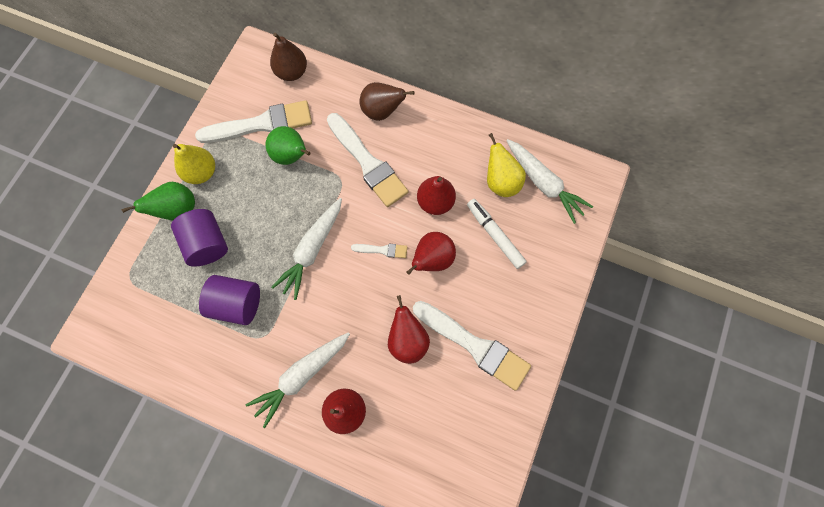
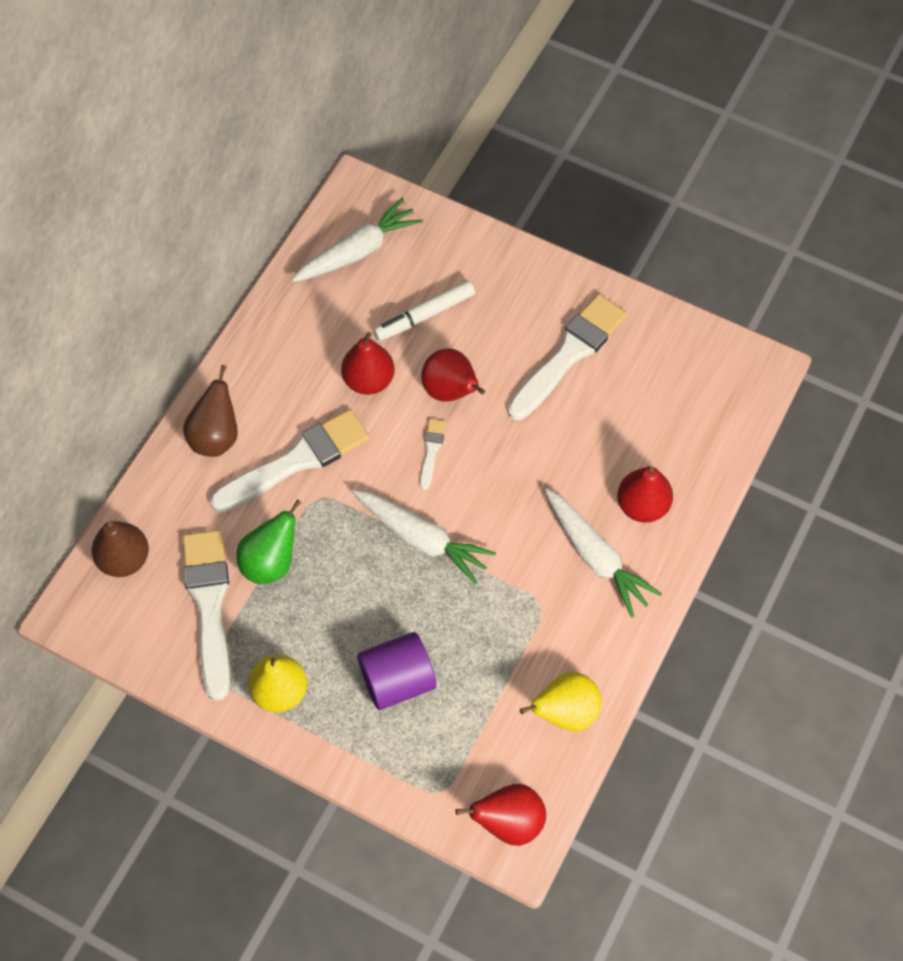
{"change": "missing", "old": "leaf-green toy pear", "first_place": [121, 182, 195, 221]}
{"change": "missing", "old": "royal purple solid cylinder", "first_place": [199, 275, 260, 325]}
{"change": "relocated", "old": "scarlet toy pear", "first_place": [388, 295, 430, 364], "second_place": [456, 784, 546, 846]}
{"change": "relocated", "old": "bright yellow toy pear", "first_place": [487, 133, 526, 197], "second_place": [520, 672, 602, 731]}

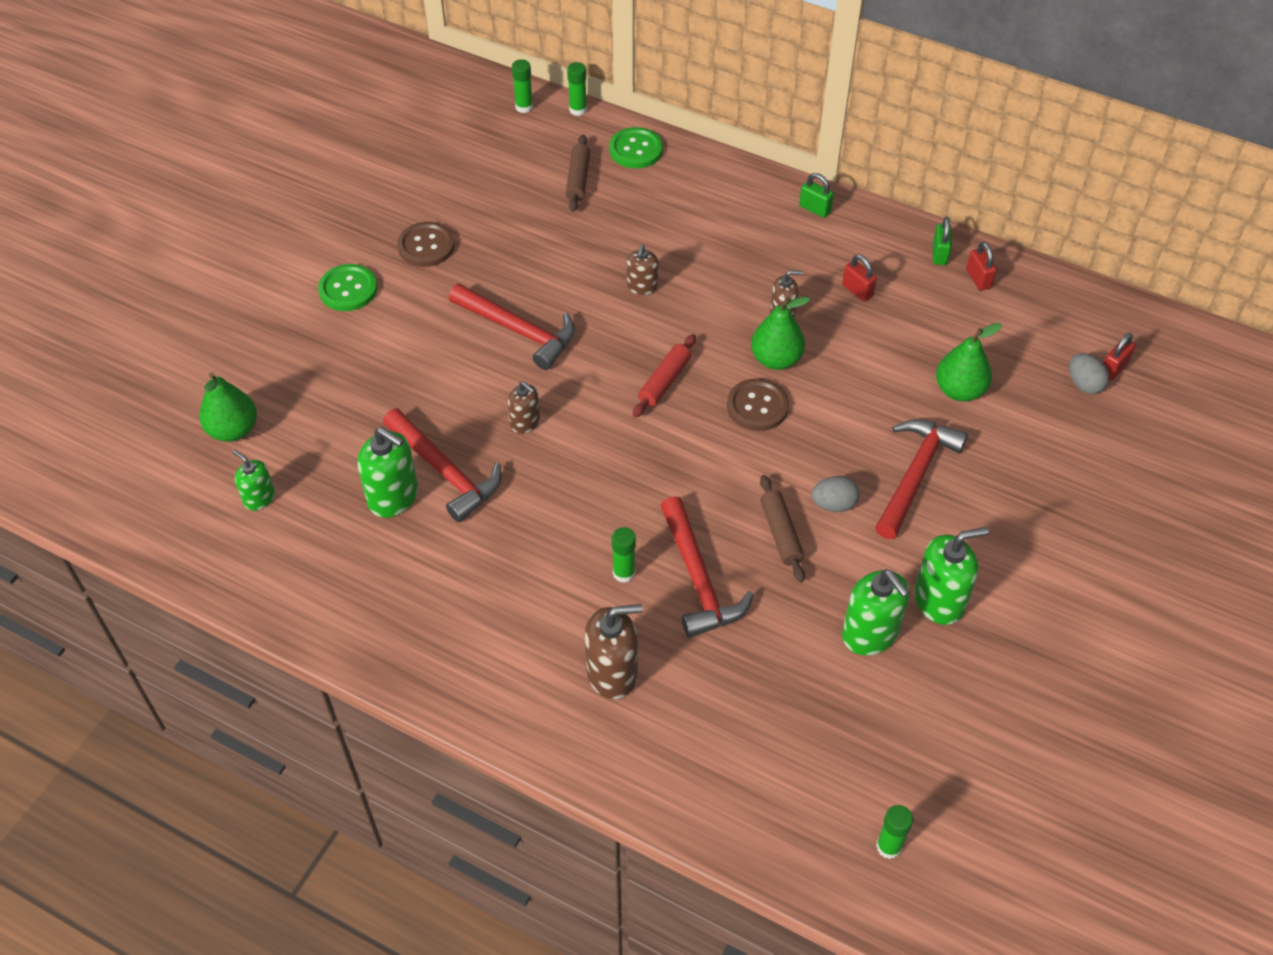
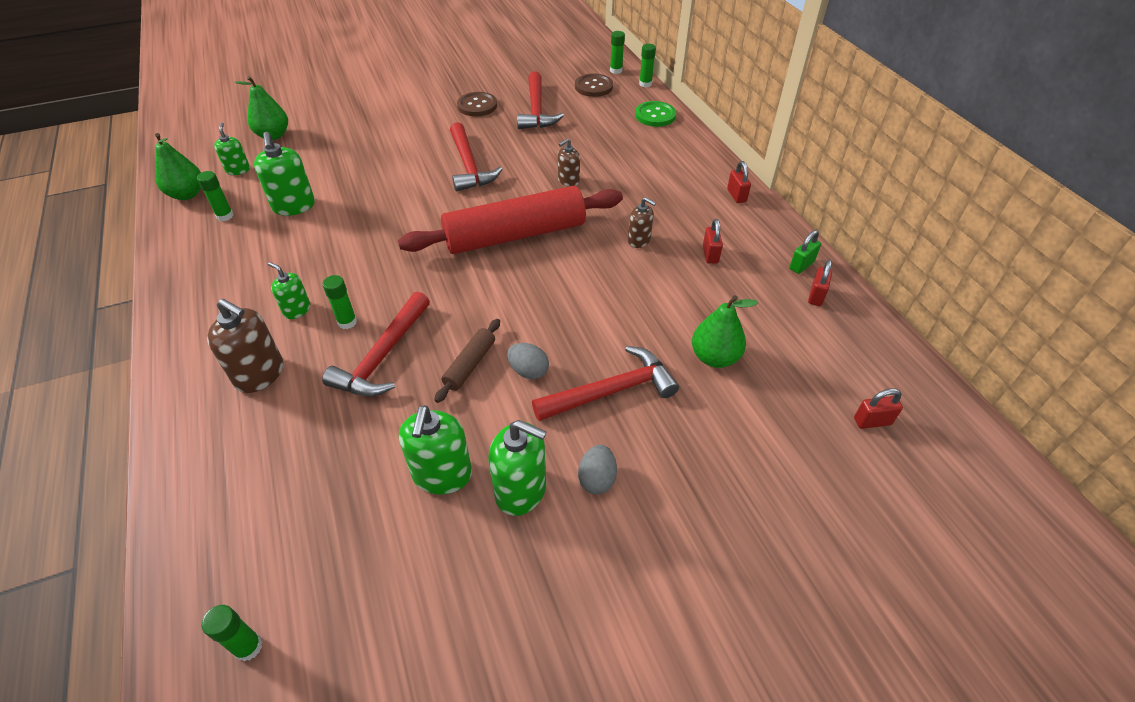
{"change": "missing", "old": "leaf-green shirt button", "first_place": [318, 264, 377, 311]}
{"change": "relocated", "old": "scarlet claw hammer", "first_place": [383, 408, 502, 522], "second_place": [517, 71, 564, 129]}
{"change": "missing", "old": "russet soap dispenser", "first_place": [508, 381, 540, 434]}
{"change": "missing", "old": "russet rolling pin", "first_place": [566, 135, 590, 212]}
{"change": "size", "old": "scarlet rolling pin", "first_place": [632, 334, 696, 418], "second_place": [398, 186, 623, 254], "factor": 2.33}
{"change": "relocated", "old": "russet shirt button", "first_place": [727, 378, 789, 431], "second_place": [575, 73, 613, 97]}
{"change": "relocated", "old": "leaf-green toy pear", "first_place": [751, 297, 810, 370], "second_place": [155, 133, 201, 200]}
{"change": "colour", "old": "leaf-green lock", "new": "scarlet lock", "first_place": [799, 173, 834, 218], "second_place": [727, 161, 751, 203]}
{"change": "relocated", "old": "grey egg shape", "first_place": [1069, 353, 1109, 394], "second_place": [578, 445, 617, 495]}
{"change": "appeared", "new": "leaf-green stick of glue", "second_place": [197, 171, 234, 221]}
{"change": "appeared", "new": "leaf-green soap dispenser", "second_place": [268, 262, 310, 319]}

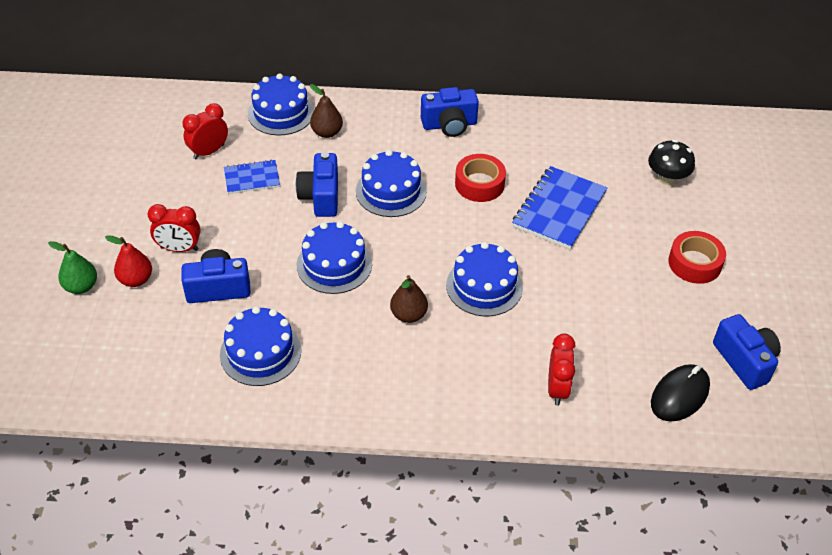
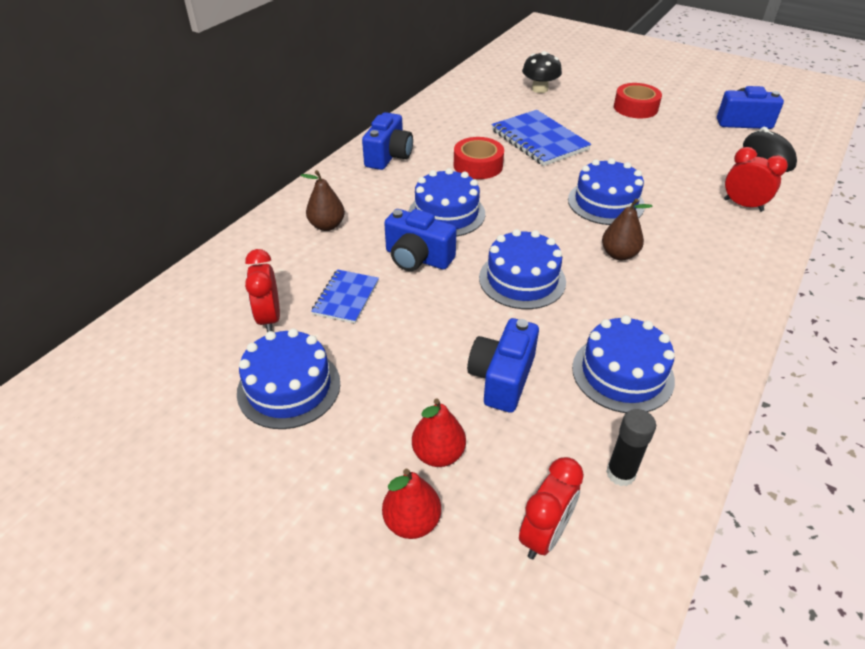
{"change": "colour", "old": "leaf-green toy pear", "new": "scarlet toy pear", "first_place": [48, 241, 97, 294], "second_place": [382, 469, 441, 539]}
{"change": "relocated", "old": "scarlet clock", "first_place": [148, 204, 201, 252], "second_place": [519, 457, 584, 559]}
{"change": "relocated", "old": "cobalt cake", "first_place": [248, 73, 314, 135], "second_place": [237, 328, 340, 429]}
{"change": "appeared", "new": "black stick of glue", "second_place": [606, 409, 656, 486]}

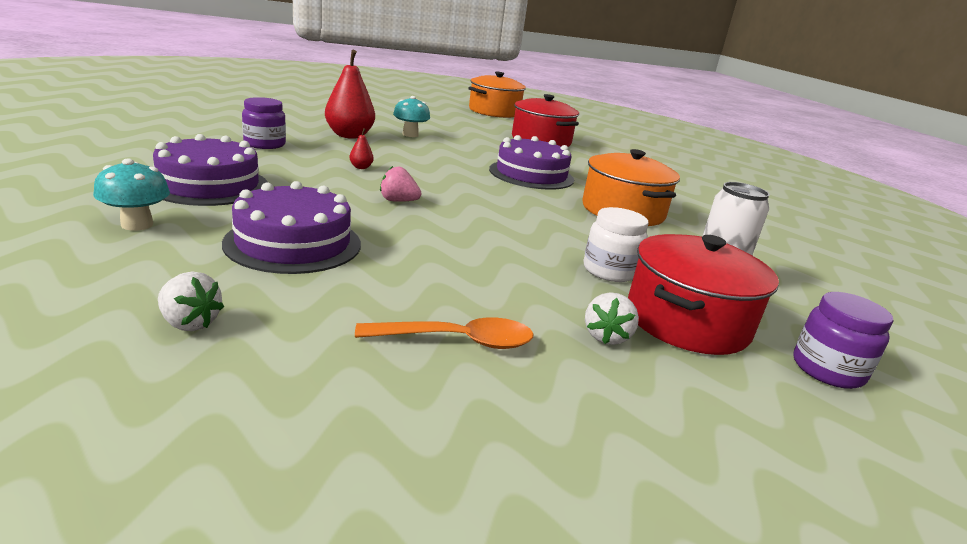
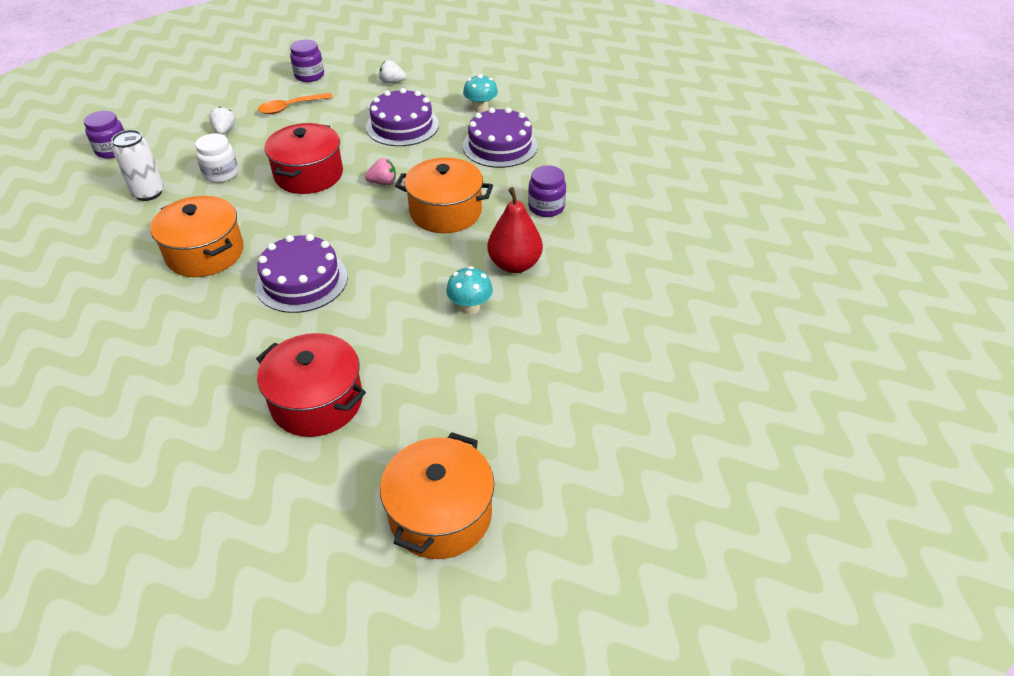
{"change": "exchanged", "old": "scarlet toy pear", "new": "bright orange pot", "first_place": [349, 128, 374, 169], "second_place": [395, 157, 493, 233]}
{"change": "relocated", "old": "scarlet pot", "first_place": [628, 234, 779, 355], "second_place": [264, 123, 343, 194]}
{"change": "appeared", "new": "royal purple preserve jar", "second_place": [290, 40, 324, 82]}

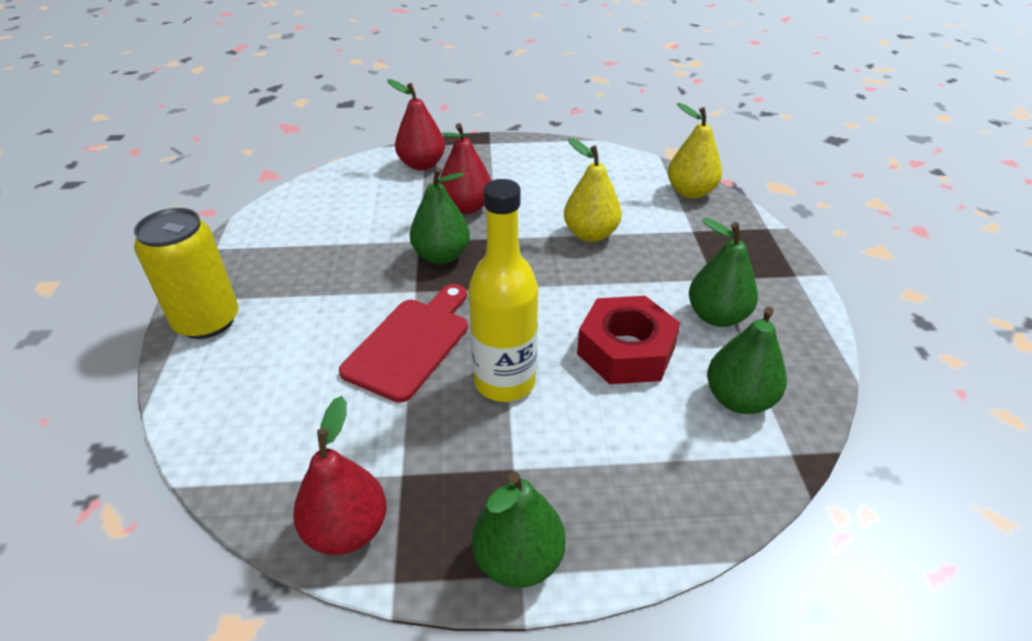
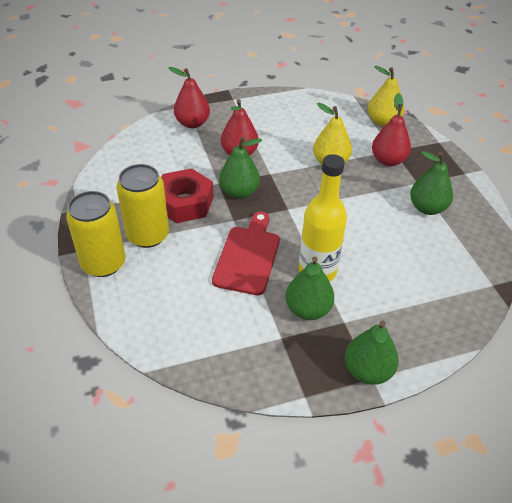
{"change": "relocated", "old": "scarlet toy pear", "first_place": [293, 396, 387, 555], "second_place": [372, 93, 411, 166]}
{"change": "relocated", "old": "scarlet hex nut", "first_place": [577, 296, 680, 384], "second_place": [161, 168, 214, 223]}
{"change": "relocated", "old": "leaf-green toy pear", "first_place": [707, 307, 787, 414], "second_place": [285, 257, 334, 320]}
{"change": "appeared", "new": "bright yellow can", "second_place": [117, 164, 169, 248]}

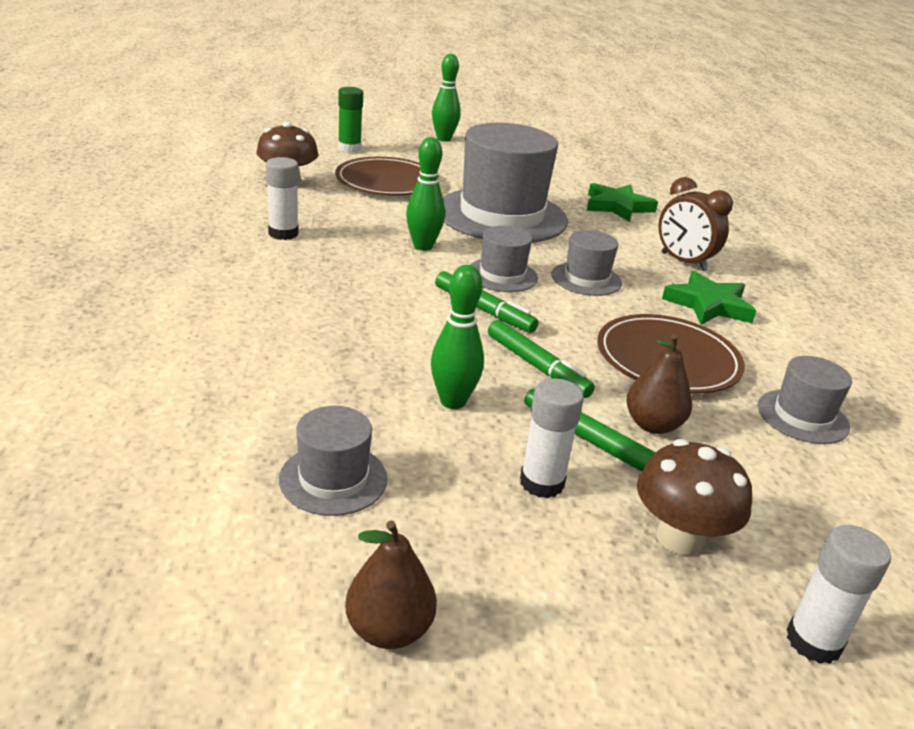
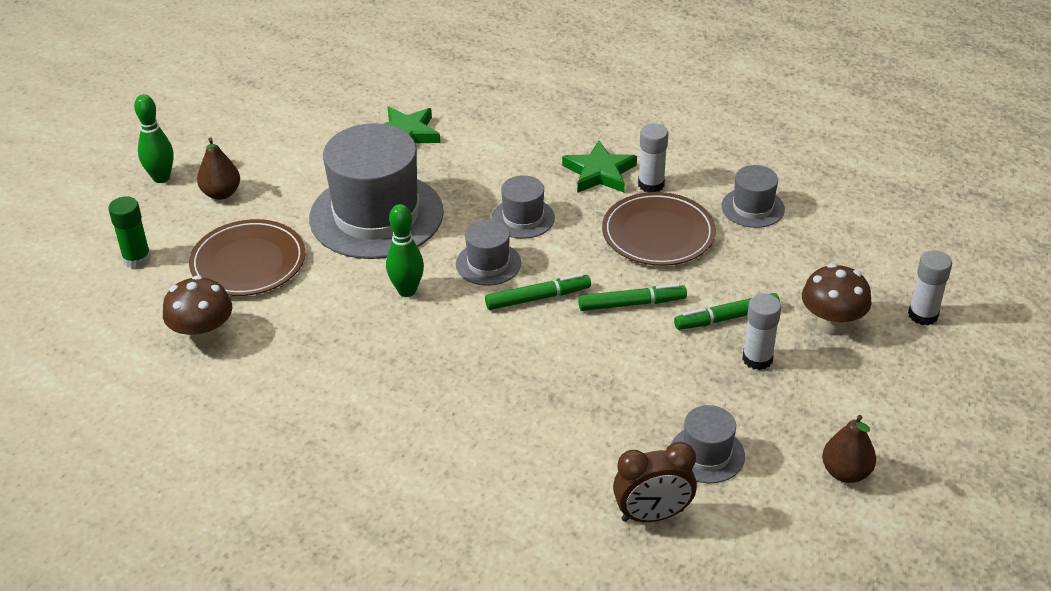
{"change": "relocated", "old": "pure white stick of glue", "first_place": [266, 157, 299, 240], "second_place": [638, 123, 669, 192]}
{"change": "missing", "old": "leaf-green tenpin", "first_place": [431, 265, 484, 409]}
{"change": "relocated", "old": "russet toy pear", "first_place": [626, 334, 692, 434], "second_place": [197, 137, 240, 200]}
{"change": "relocated", "old": "russet clock", "first_place": [659, 177, 733, 271], "second_place": [613, 442, 697, 522]}

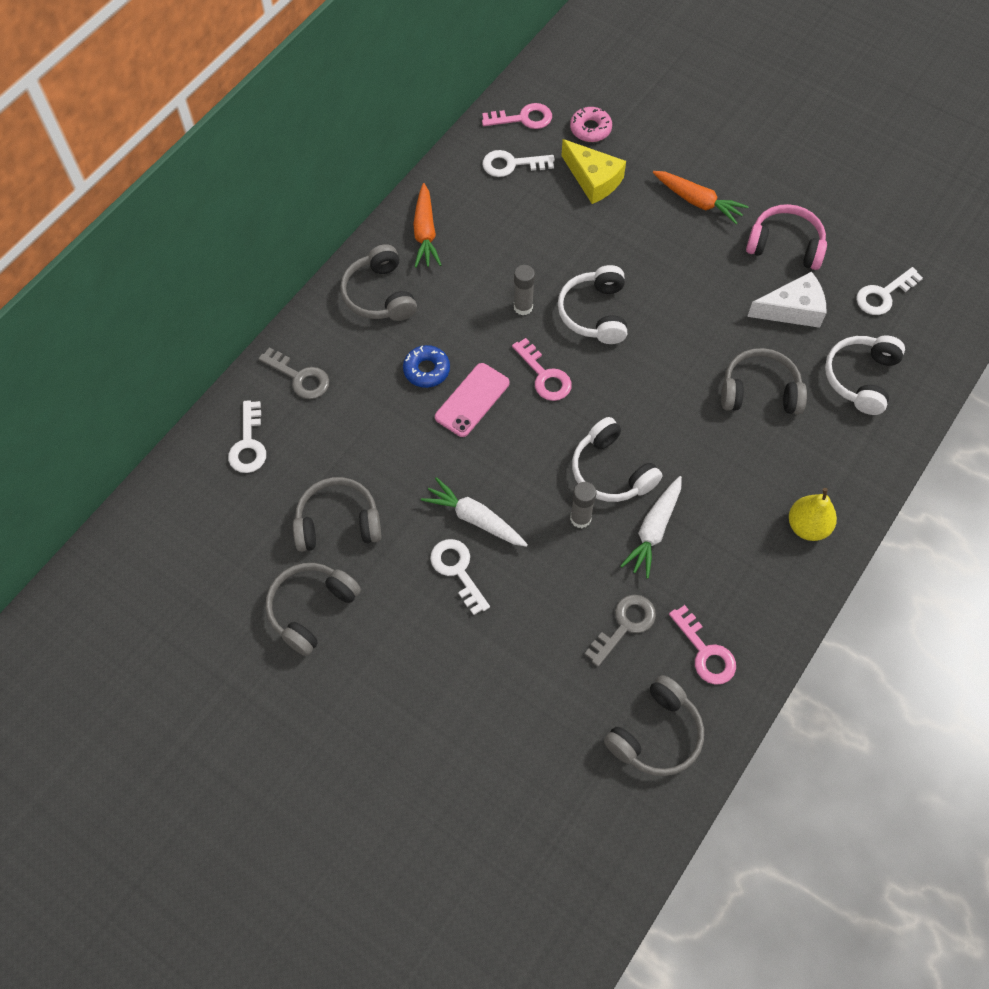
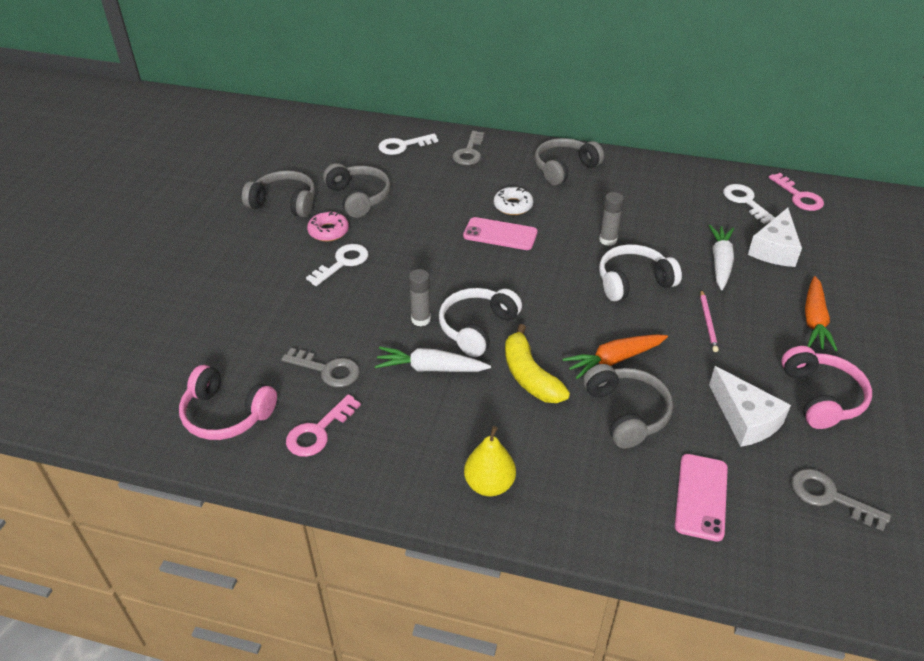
{"change": "colour", "old": "cobalt donut", "new": "pure white donut", "first_place": [403, 345, 450, 388], "second_place": [494, 186, 533, 215]}
{"change": "relocated", "old": "bright orange toy carrot", "first_place": [413, 183, 441, 268], "second_place": [563, 335, 668, 379]}
{"change": "relocated", "old": "pure white toy carrot", "first_place": [421, 477, 528, 547], "second_place": [709, 225, 734, 290]}
{"change": "missing", "old": "rosy door key", "first_place": [512, 338, 572, 401]}
{"change": "colour", "old": "bright yellow cheese wedge", "new": "pure white cheese wedge", "first_place": [561, 139, 626, 204], "second_place": [748, 208, 802, 267]}
{"change": "relocated", "old": "rosy donut", "first_place": [570, 107, 612, 142], "second_place": [307, 211, 349, 242]}
{"change": "colour", "old": "grey headphones", "new": "rosy headphones", "first_place": [604, 675, 704, 776], "second_place": [179, 365, 277, 440]}
{"change": "exchanged", "old": "pure white headphones", "new": "rosy phone", "first_place": [825, 335, 905, 415], "second_place": [675, 454, 728, 542]}
{"change": "colour", "old": "pure white door key", "new": "grey door key", "first_place": [856, 267, 923, 315], "second_place": [791, 469, 891, 531]}
{"change": "appeared", "new": "bright yellow banana", "second_place": [505, 324, 570, 403]}
{"change": "appeared", "new": "rosy pencil", "second_place": [700, 290, 719, 352]}

